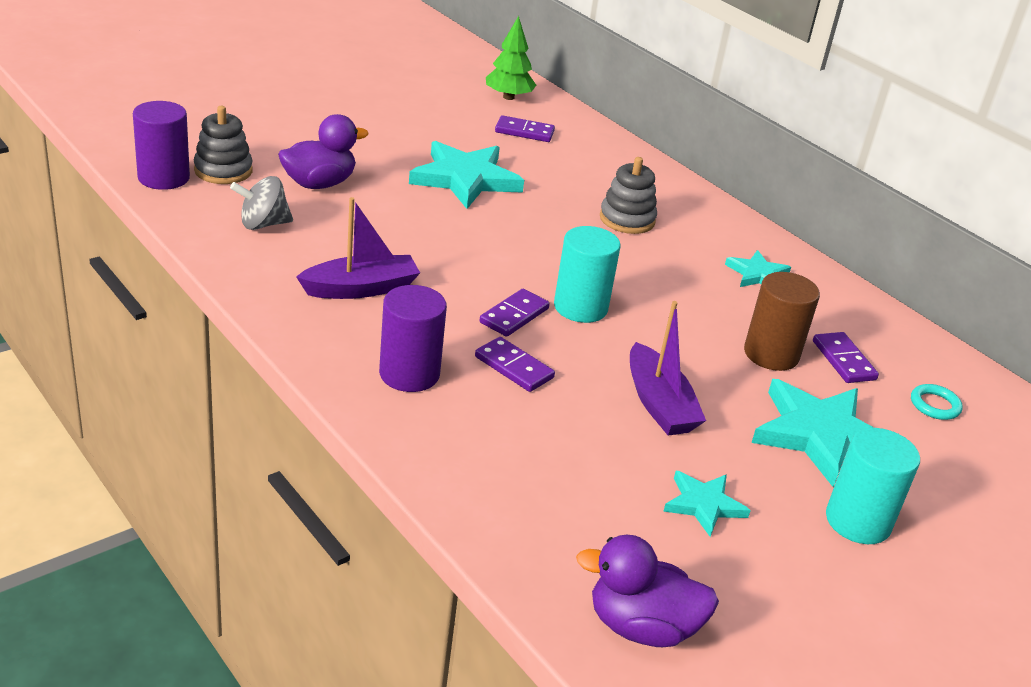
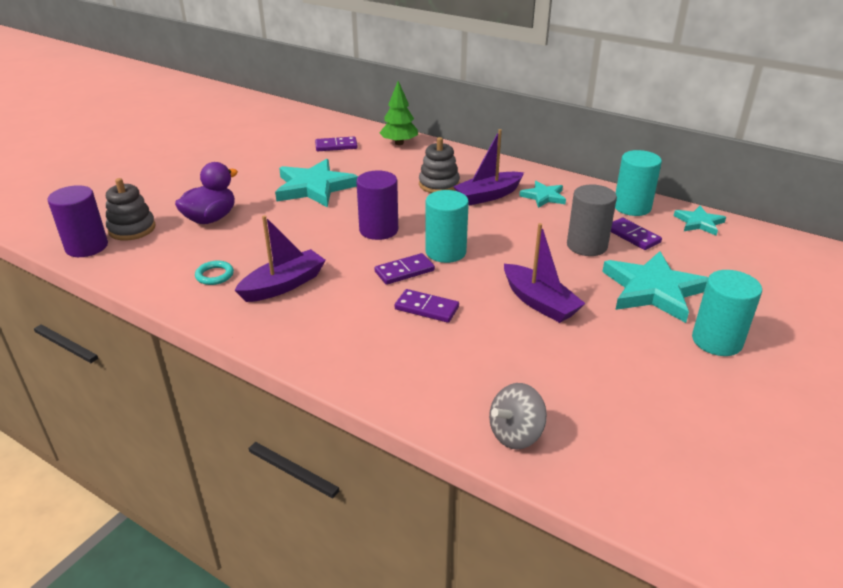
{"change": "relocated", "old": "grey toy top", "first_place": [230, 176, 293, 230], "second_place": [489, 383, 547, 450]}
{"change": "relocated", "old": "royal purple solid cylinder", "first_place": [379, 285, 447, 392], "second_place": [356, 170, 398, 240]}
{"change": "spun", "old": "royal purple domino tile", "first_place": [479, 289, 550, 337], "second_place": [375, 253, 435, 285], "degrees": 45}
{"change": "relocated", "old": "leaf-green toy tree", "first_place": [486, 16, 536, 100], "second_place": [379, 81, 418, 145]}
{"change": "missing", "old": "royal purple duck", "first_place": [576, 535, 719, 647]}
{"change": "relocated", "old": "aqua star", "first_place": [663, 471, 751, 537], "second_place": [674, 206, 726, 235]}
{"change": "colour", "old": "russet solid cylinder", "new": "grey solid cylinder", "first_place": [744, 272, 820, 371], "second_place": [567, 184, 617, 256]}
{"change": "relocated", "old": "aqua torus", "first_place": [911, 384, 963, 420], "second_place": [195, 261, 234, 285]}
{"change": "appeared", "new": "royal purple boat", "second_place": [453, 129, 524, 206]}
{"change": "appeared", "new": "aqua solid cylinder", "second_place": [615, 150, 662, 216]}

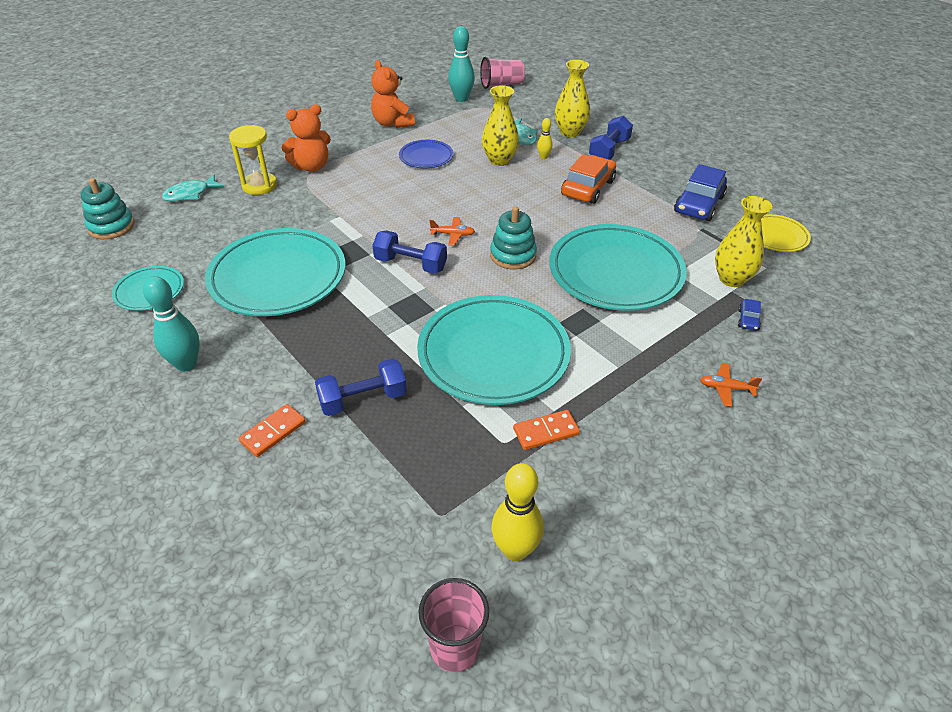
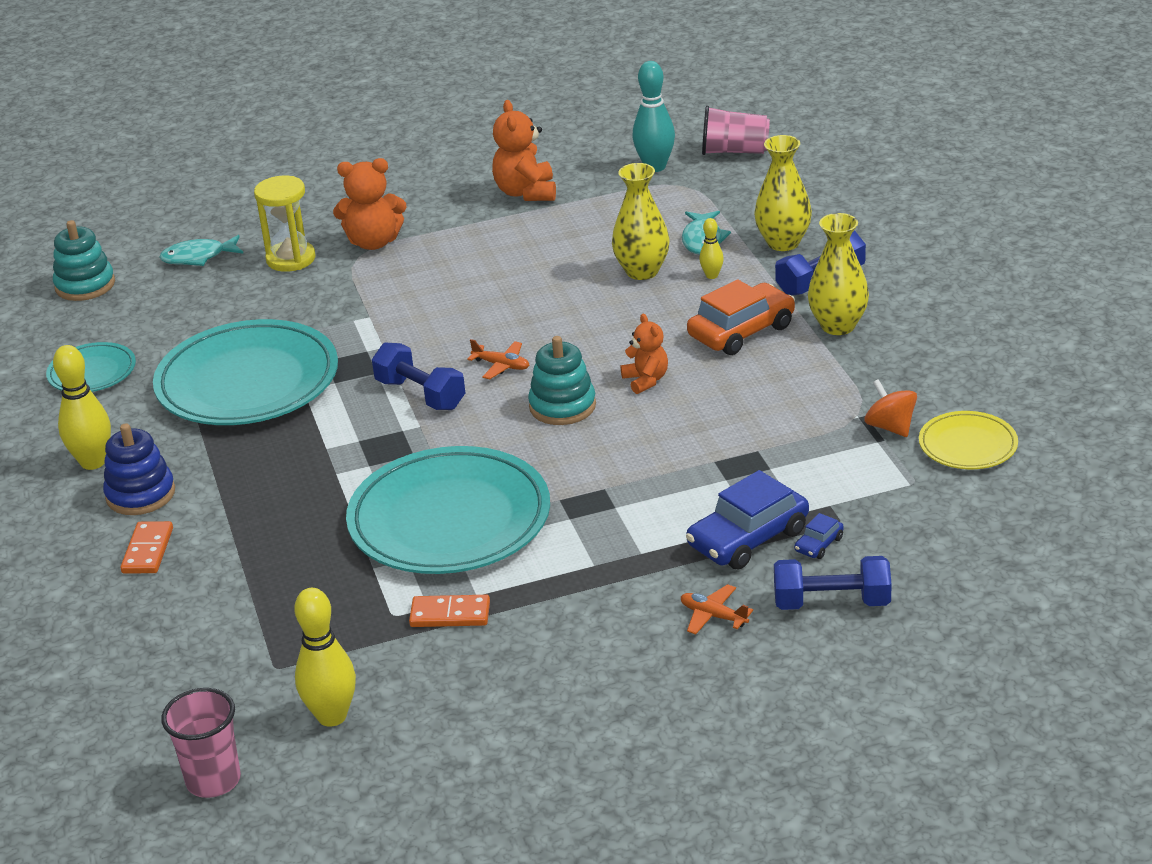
{"change": "colour", "old": "aqua tenpin", "new": "bright yellow tenpin", "first_place": [143, 276, 200, 372], "second_place": [53, 345, 111, 470]}
{"change": "spun", "old": "bright orange domino tile", "first_place": [239, 404, 306, 457], "second_place": [120, 521, 173, 574], "degrees": -60}
{"change": "relocated", "old": "cobalt free weight", "first_place": [315, 359, 407, 416], "second_place": [774, 556, 892, 610]}
{"change": "missing", "old": "cobalt dinner plate", "first_place": [399, 140, 453, 168]}
{"change": "missing", "old": "aqua dinner plate", "first_place": [549, 224, 687, 311]}
{"change": "relocated", "old": "cobalt car", "first_place": [674, 164, 727, 221], "second_place": [686, 470, 809, 570]}
{"change": "relocated", "old": "bright yellow flower vase", "first_place": [715, 196, 772, 287], "second_place": [808, 213, 869, 335]}
{"change": "appeared", "new": "cobalt stacking rings", "second_place": [103, 423, 175, 515]}
{"change": "appeared", "new": "bright orange stuffed bear", "second_place": [621, 314, 668, 394]}
{"change": "appeared", "new": "bright orange toy top", "second_place": [864, 379, 917, 437]}

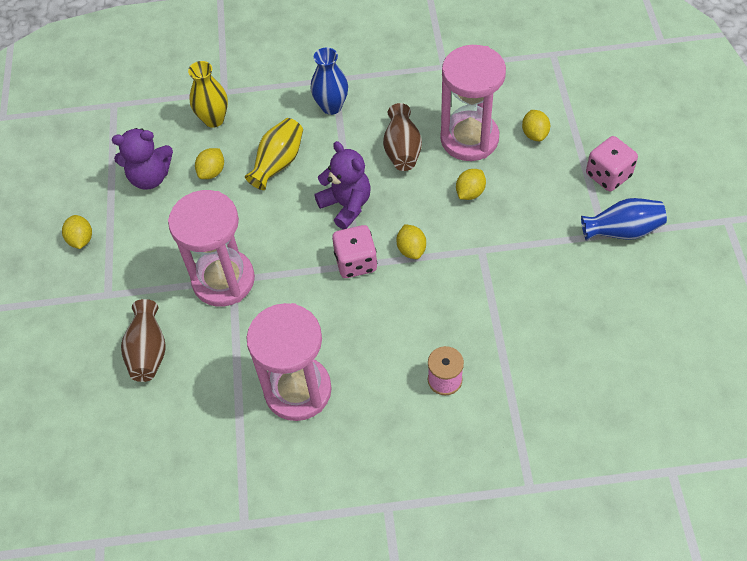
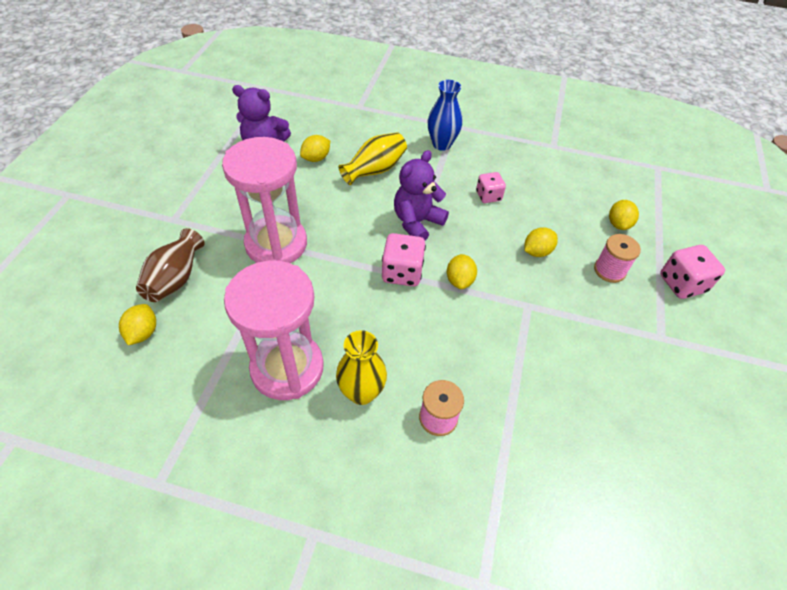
{"change": "relocated", "old": "bright yellow lemon", "first_place": [62, 215, 92, 249], "second_place": [119, 304, 156, 345]}
{"change": "relocated", "old": "bright yellow flower vase", "first_place": [188, 61, 228, 128], "second_place": [336, 330, 387, 405]}
{"change": "spun", "old": "royal purple stuffed bear", "first_place": [314, 141, 371, 229], "second_place": [394, 150, 449, 240], "degrees": -120}
{"change": "exchanged", "old": "russet flower vase", "new": "rosy game die", "first_place": [383, 103, 422, 171], "second_place": [476, 172, 506, 203]}
{"change": "missing", "old": "rosy sand timer", "first_place": [440, 45, 506, 161]}
{"change": "missing", "old": "cobalt flower vase", "first_place": [581, 198, 667, 241]}
{"change": "appeared", "new": "rosy bobbin", "second_place": [594, 234, 641, 283]}

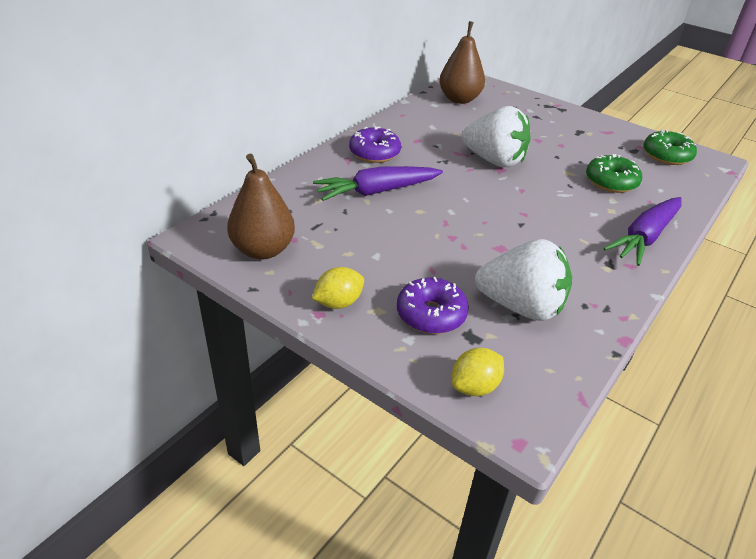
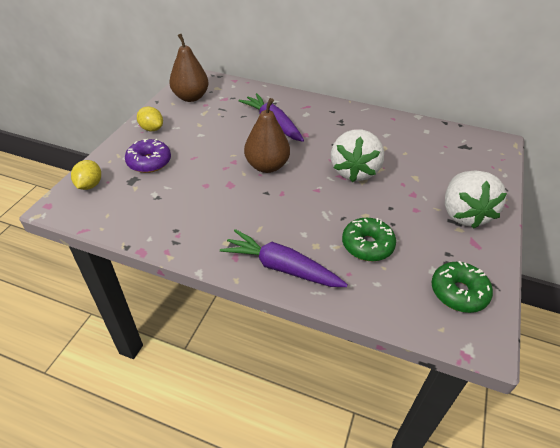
{"change": "missing", "old": "royal purple donut", "first_place": [349, 126, 401, 163]}
{"change": "relocated", "old": "russet toy pear", "first_place": [439, 21, 485, 104], "second_place": [244, 98, 290, 173]}
{"change": "spun", "old": "bright yellow lemon", "first_place": [452, 348, 504, 396], "second_place": [71, 160, 101, 190], "degrees": 60}
{"change": "relocated", "old": "pure white toy strawberry", "first_place": [475, 239, 572, 321], "second_place": [445, 171, 507, 229]}

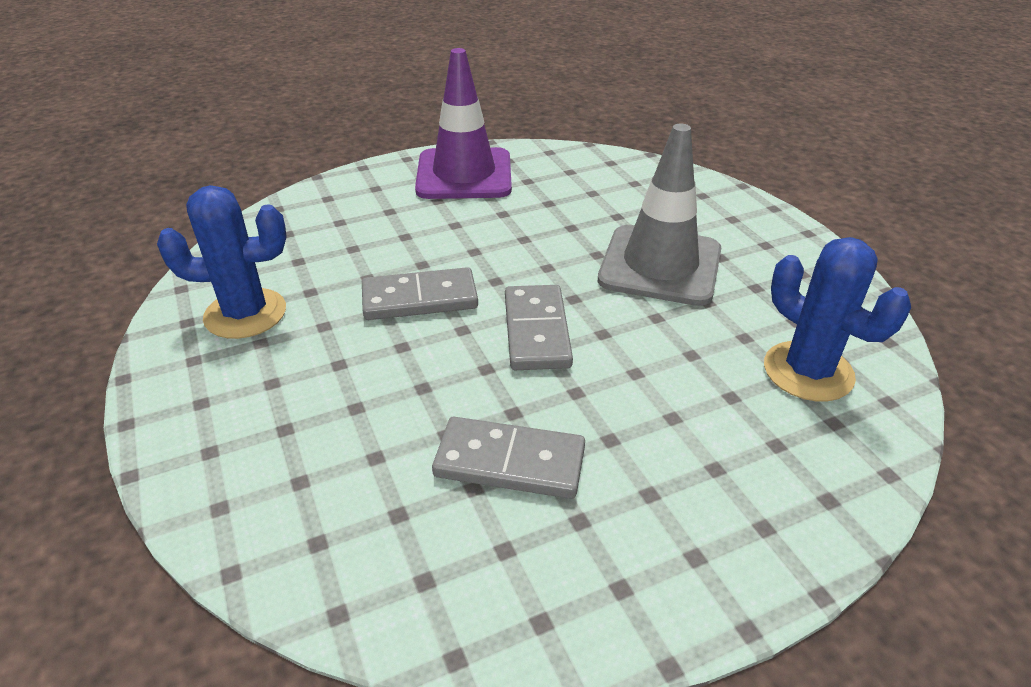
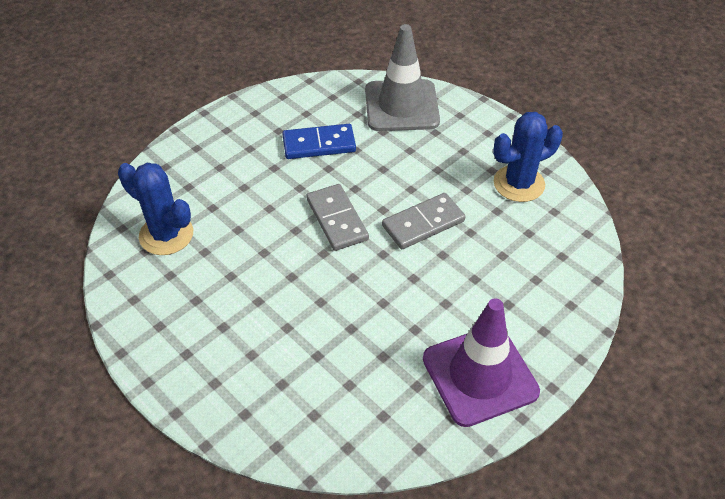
{"change": "colour", "old": "grey domino tile", "new": "cobalt domino tile", "first_place": [432, 417, 585, 499], "second_place": [282, 124, 356, 159]}
{"change": "relocated", "old": "grey traffic cone", "first_place": [598, 123, 721, 306], "second_place": [365, 24, 440, 131]}

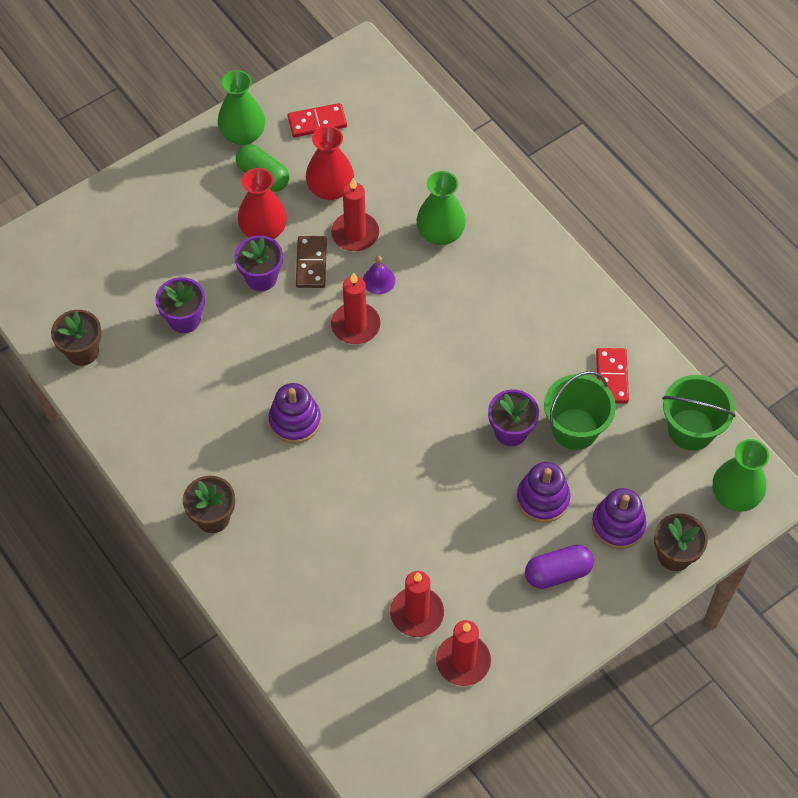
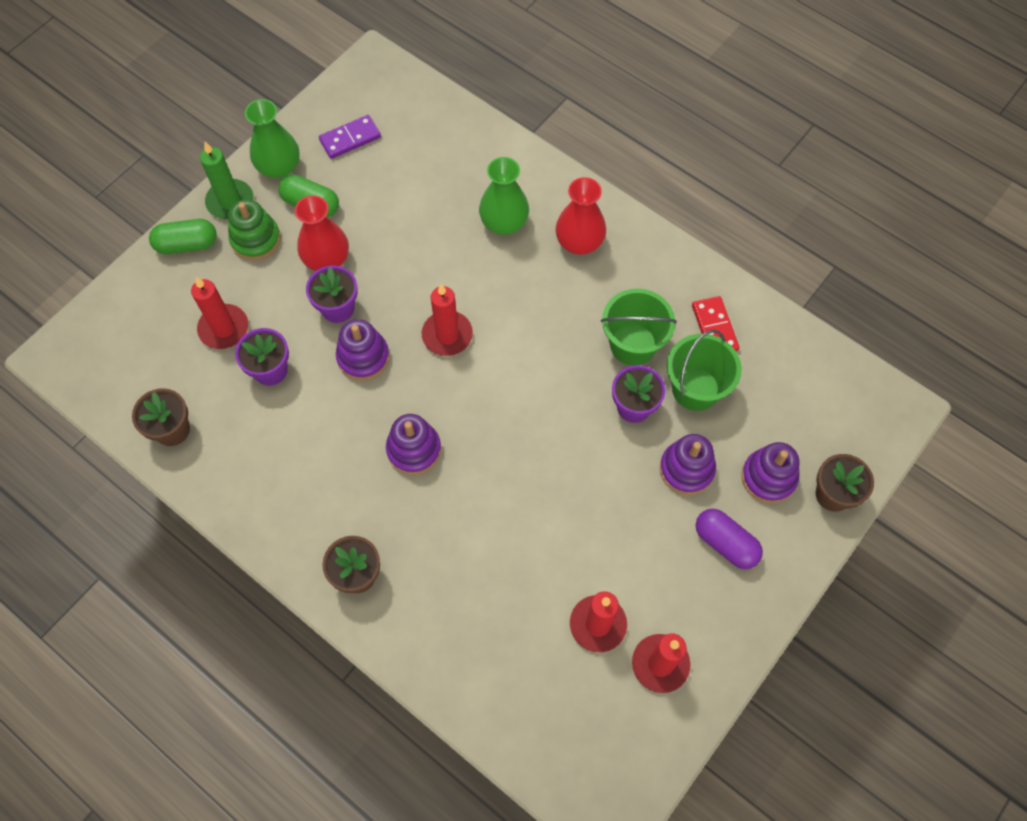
{"change": "colour", "old": "scarlet domino tile", "new": "royal purple domino tile", "first_place": [287, 103, 347, 137], "second_place": [319, 115, 381, 159]}
{"change": "missing", "old": "russet domino tile", "first_place": [296, 236, 327, 288]}
{"change": "relocated", "old": "scarlet flower vase", "first_place": [306, 126, 354, 200], "second_place": [556, 177, 606, 255]}
{"change": "relocated", "old": "scarlet wax candle", "first_place": [331, 178, 379, 251], "second_place": [191, 277, 248, 349]}
{"change": "missing", "old": "royal purple school bell", "first_place": [363, 256, 395, 294]}
{"change": "spun", "old": "royal purple pill shape", "first_place": [525, 545, 594, 589], "second_place": [696, 509, 763, 569], "degrees": 75}
{"change": "relocated", "old": "leaf-green sand bucket", "first_place": [662, 375, 736, 451], "second_place": [601, 289, 677, 365]}
{"change": "missing", "old": "leaf-green flower vase", "first_place": [713, 439, 769, 512]}
{"change": "appeared", "new": "leaf-green pill shape", "second_place": [149, 219, 217, 254]}
{"change": "appeared", "new": "leaf-green wax candle", "second_place": [200, 142, 254, 219]}
{"change": "appeared", "new": "leaf-green stacking rings", "second_place": [228, 199, 281, 261]}
{"change": "appeared", "new": "royal purple stacking rings", "second_place": [336, 319, 390, 380]}

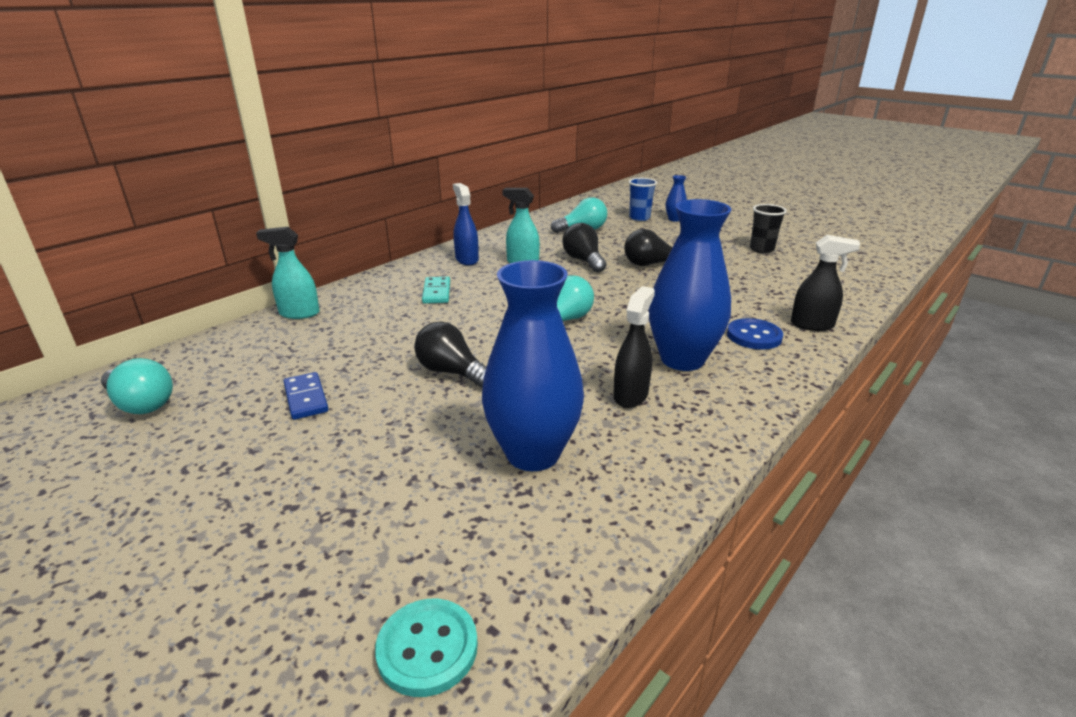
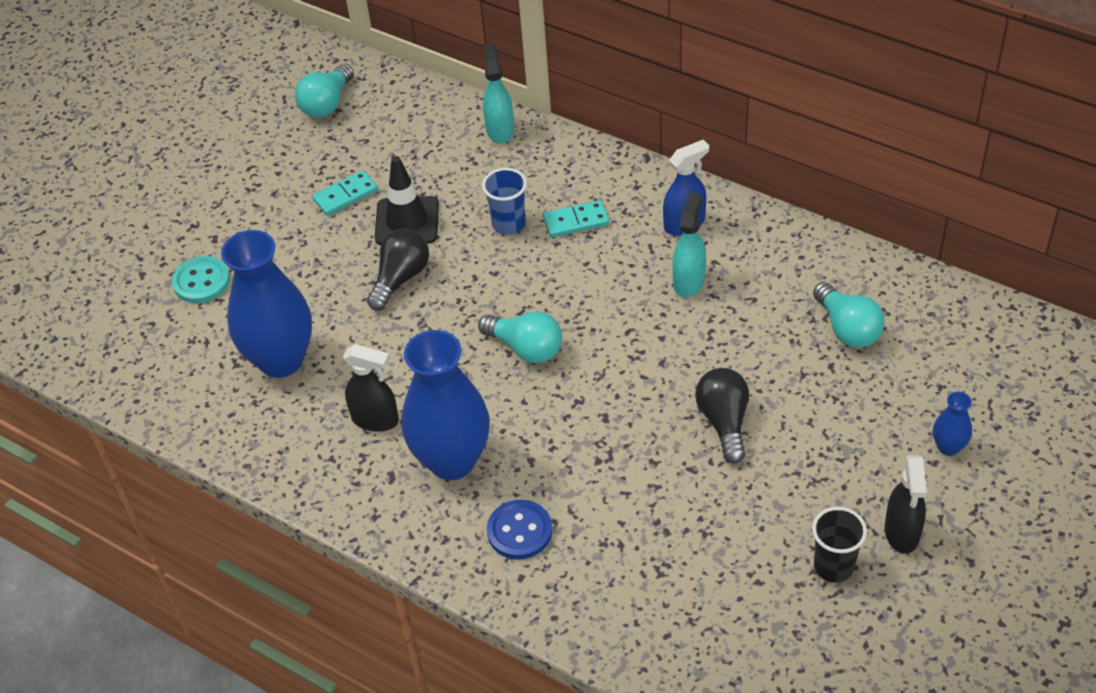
{"change": "colour", "old": "cobalt domino tile", "new": "aqua domino tile", "first_place": [283, 372, 328, 420], "second_place": [312, 170, 378, 216]}
{"change": "relocated", "old": "aqua shirt button", "first_place": [375, 599, 478, 697], "second_place": [172, 256, 230, 303]}
{"change": "missing", "old": "black bulb", "first_place": [562, 223, 606, 273]}
{"change": "relocated", "old": "cobalt beaker", "first_place": [629, 178, 657, 221], "second_place": [482, 168, 527, 235]}
{"change": "relocated", "old": "black sprayer", "first_place": [791, 235, 861, 331], "second_place": [885, 455, 927, 554]}
{"change": "appeared", "new": "black traffic cone", "second_place": [375, 156, 439, 245]}

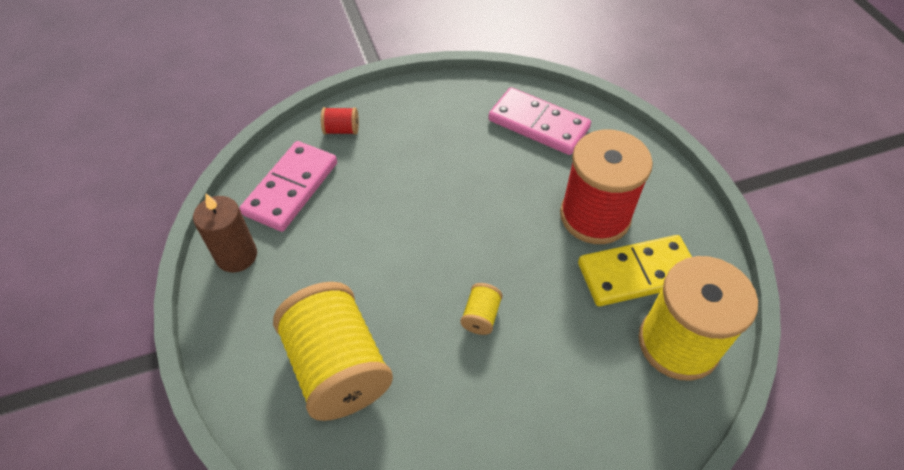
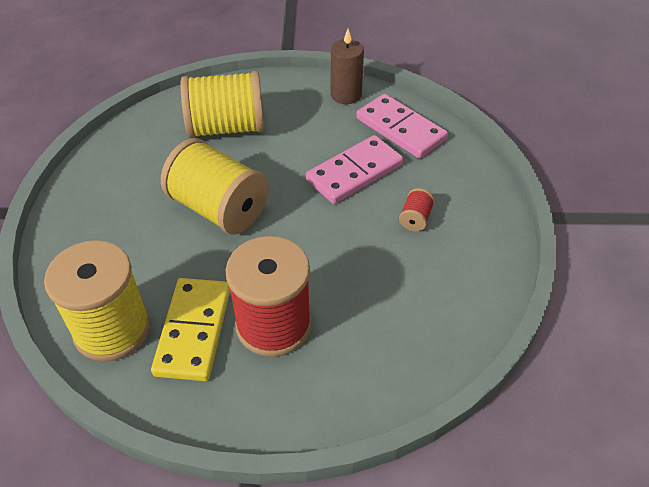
{"change": "relocated", "old": "scarlet bobbin", "first_place": [321, 107, 359, 135], "second_place": [399, 188, 435, 232]}
{"change": "size", "old": "bright yellow bobbin", "first_place": [460, 283, 503, 335], "second_place": [161, 138, 269, 235], "factor": 2.42}
{"change": "relocated", "old": "rosy domino tile", "first_place": [488, 87, 591, 155], "second_place": [306, 135, 403, 204]}

